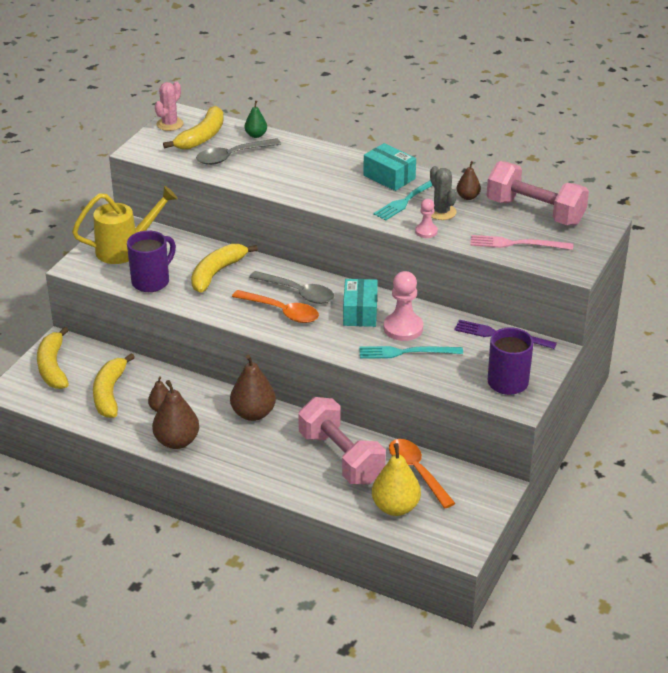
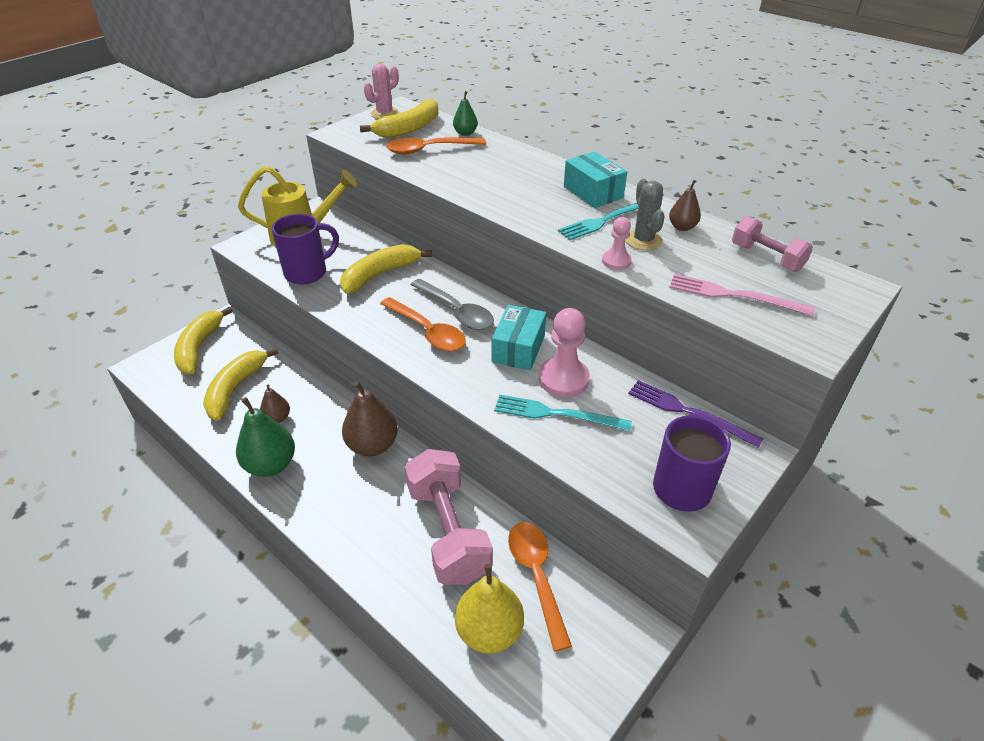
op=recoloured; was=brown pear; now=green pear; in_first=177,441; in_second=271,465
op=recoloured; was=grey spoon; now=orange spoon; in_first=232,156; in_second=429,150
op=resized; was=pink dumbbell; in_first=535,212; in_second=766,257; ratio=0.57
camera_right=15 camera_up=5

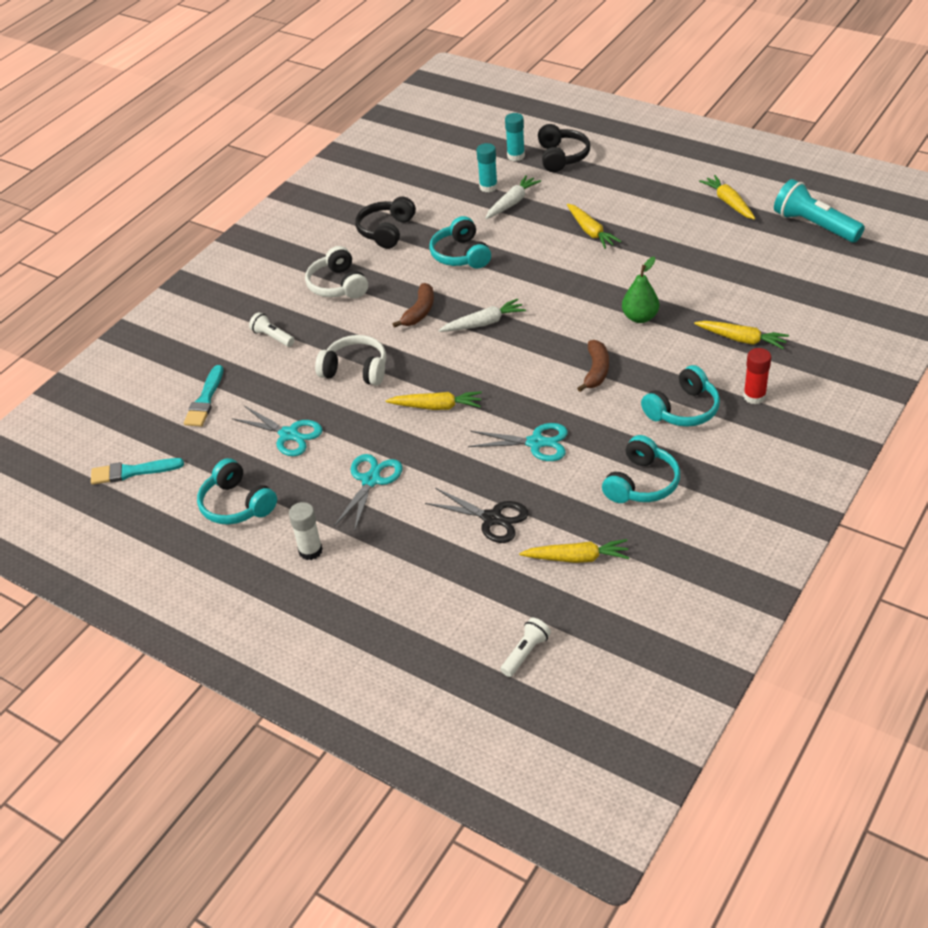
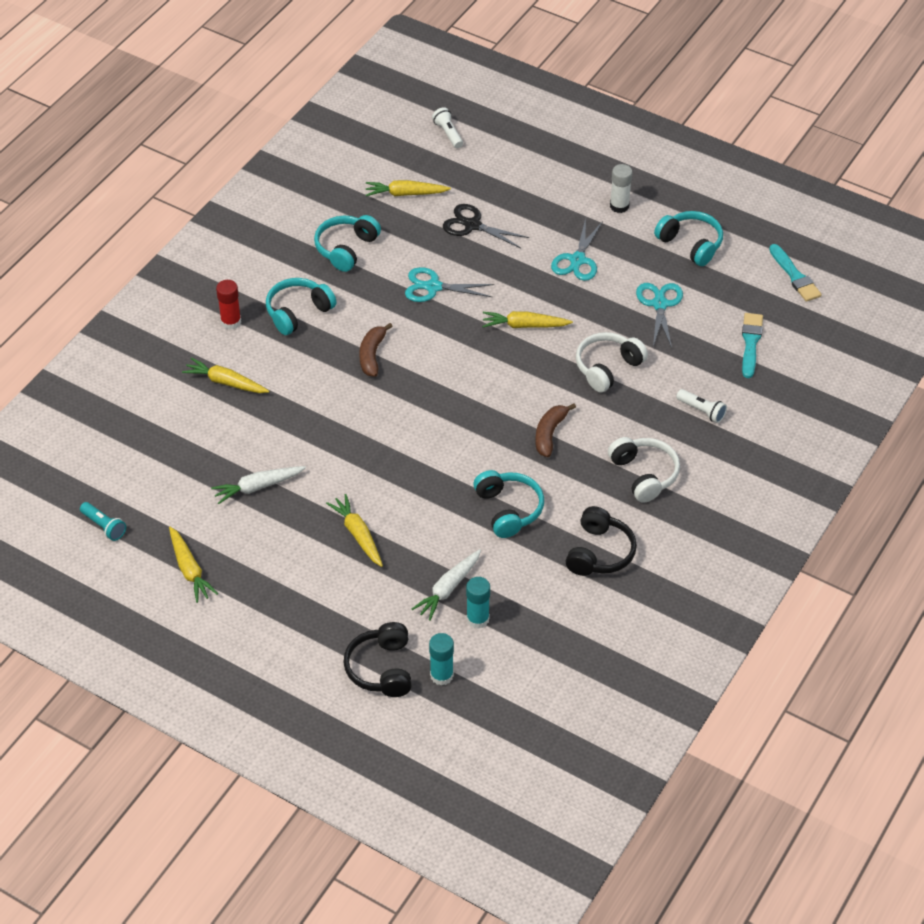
op=removed; was=green pear; in_first=640,317
op=moved; was=white carrot; in_first=484,323; in_second=257,487
op=turned; was=turquoise brush; in_first=132,472; in_second=795,276; clockwise=75
op=turned; was=turquoise scissors; in_first=289,435; in_second=659,304; clockwise=60
op=turned; was=white headphones; in_first=355,370; in_second=607,368; clockwise=120
op=turned; was=white flashlight; in_first=525,653; in_second=448,134; clockwise=120
op=resized; was=turquoise flashlight; in_first=814,226; in_second=104,526; ratio=0.53
camera_right=175 camera_up=5

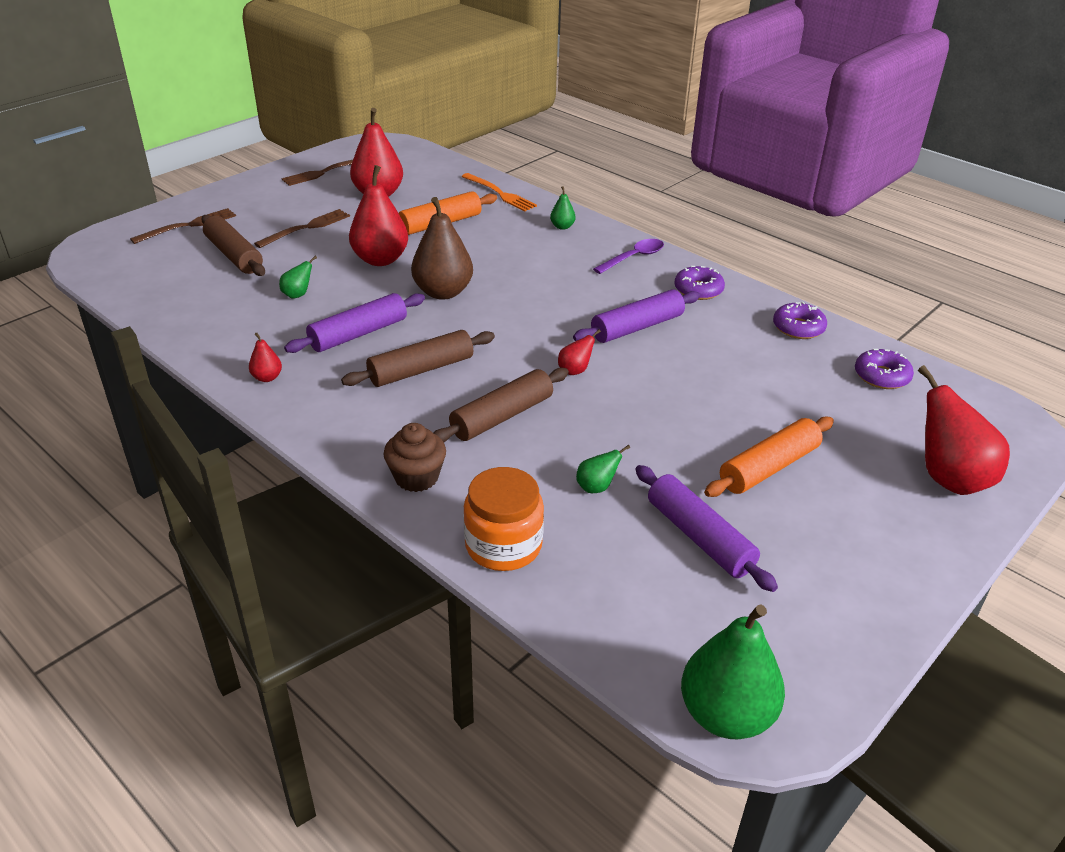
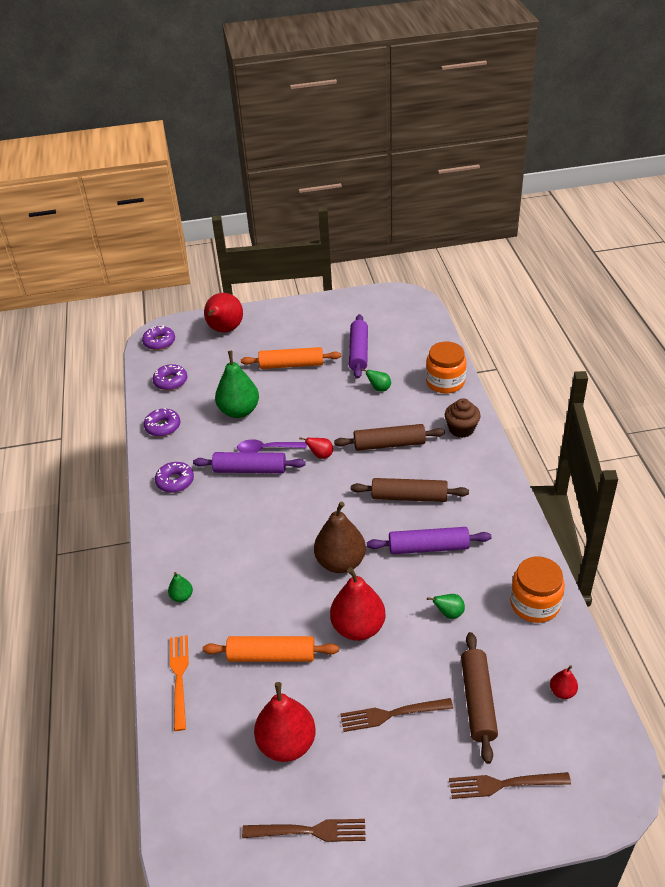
op=added; now=purple donut; in_second=159,342
op=added; now=orange jar; in_second=534,604
op=moved; was=red pear; in_first=267,377; in_second=562,691
op=moved; was=purple spoon; in_first=633,258; in_second=267,449
op=moved; was=green pear; in_first=726,715; in_second=239,411
camera_right=-140 camera_up=5

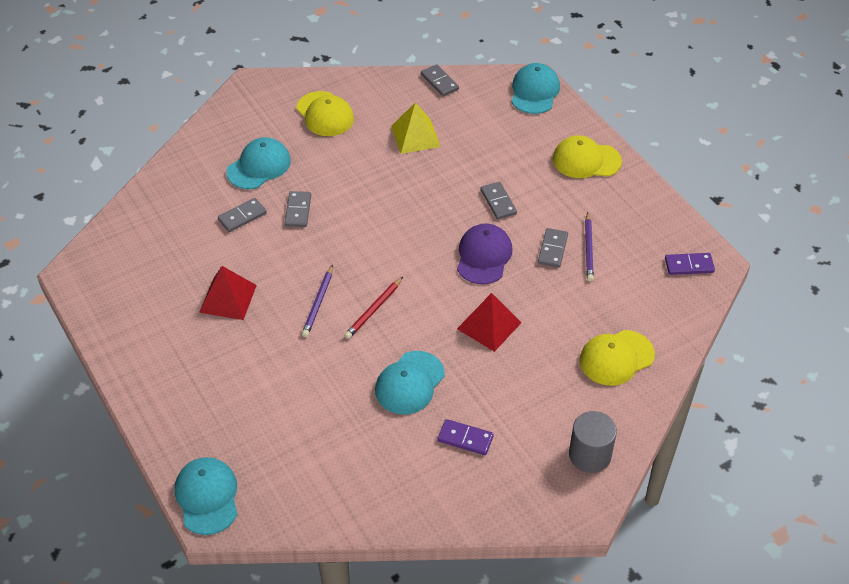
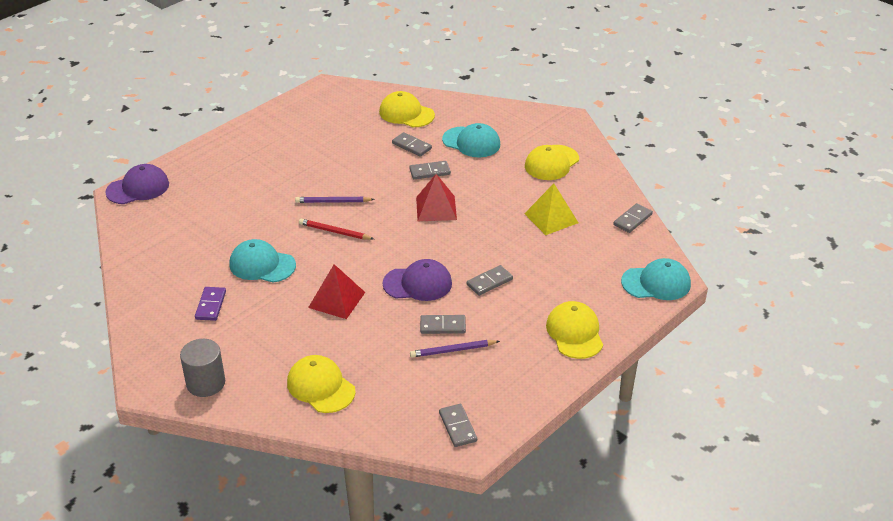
op=added; now=yellow cap; in_second=406,113
op=moved; was=red pyramid; in_first=228,298; in_second=436,208
op=recoloured; was=turquoise cap; now=purple cap; in_first=207,497; in_second=138,188
op=recoloured; was=purple domino; now=grey domino; in_first=689,265; in_second=457,427
camera_right=75 camera_up=-10

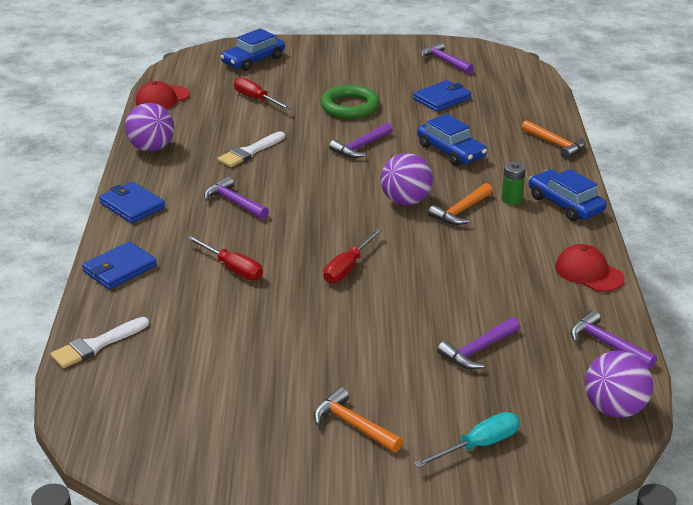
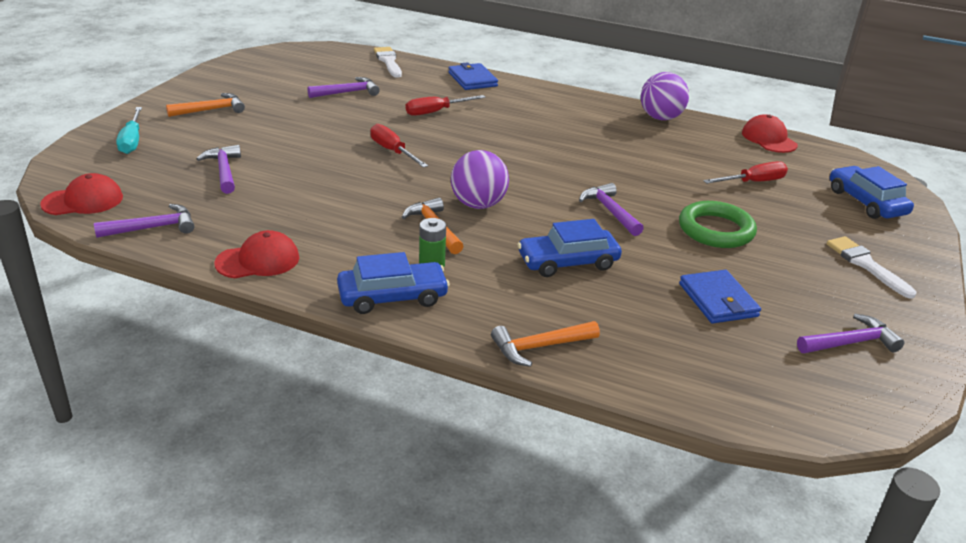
op=removed; was=blue wallet; in_first=132,205
op=moved; was=purple hammer; in_first=234,202; in_second=348,92
op=moved; was=white brush; in_first=250,152; in_second=866,265
op=replaced; was=purple ball; now=red cap; in_first=614,409; in_second=83,201
camera_right=110 camera_up=0

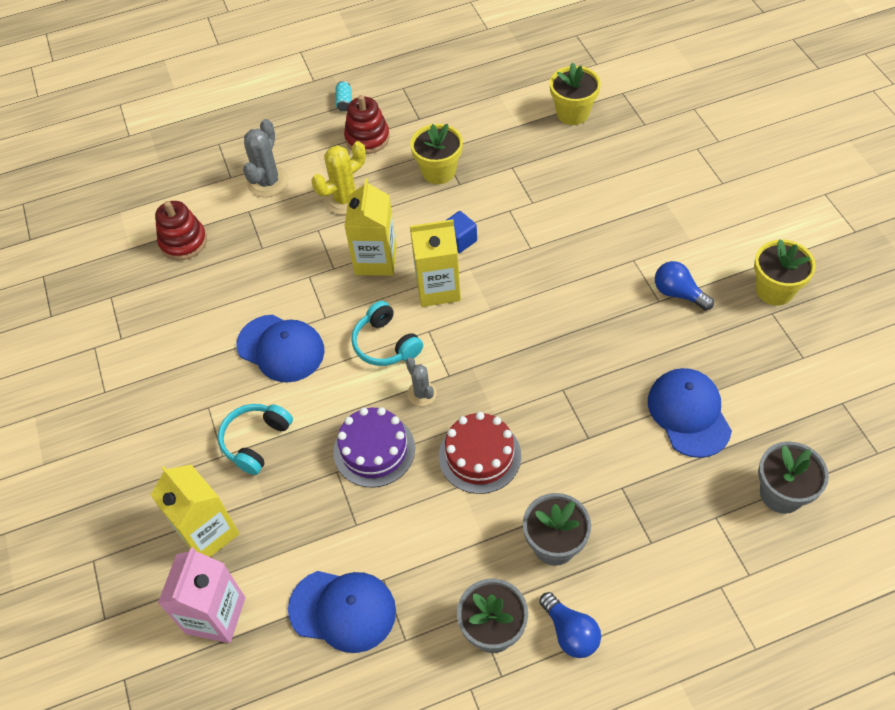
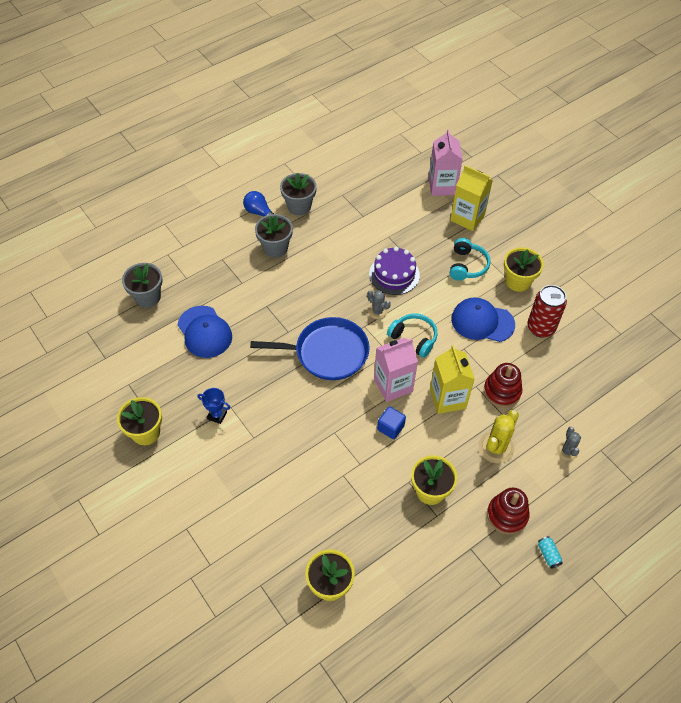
op=removed; was=blue cap; in_first=343,610
op=removed; was=red cake; in_first=479,456
op=added; now=blue pan; in_second=327,352
op=added; now=yellow flower pot; in_second=518,281
op=added; now=red can; in_second=540,328
op=moved; was=red stacking toy; in_first=183,242; in_second=502,391
op=replaced; was=blue light bulb; now=blue trophy; in_first=678,293; in_second=217,415
op=recoloured; was=yellow carton; now=pink carton; in_first=438,288; in_second=393,385
op=resized; was=grey cactus; in_first=268,182; in_second=567,451; ratio=0.61
camera_right=160 camera_up=0

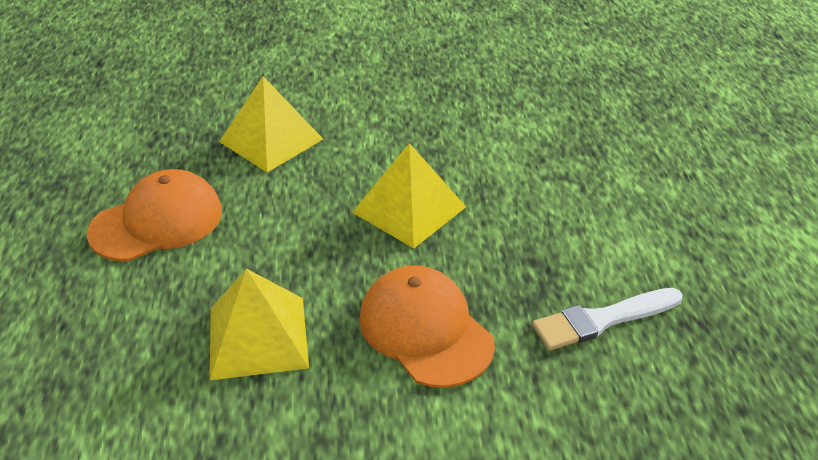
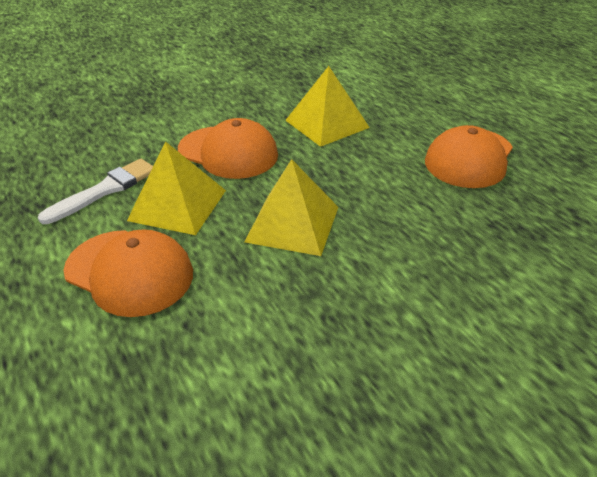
op=added; now=orange cap; in_second=129,272
op=moved; was=yellow pyramid; in_first=271,140; in_second=178,205
camera_right=155 camera_up=0

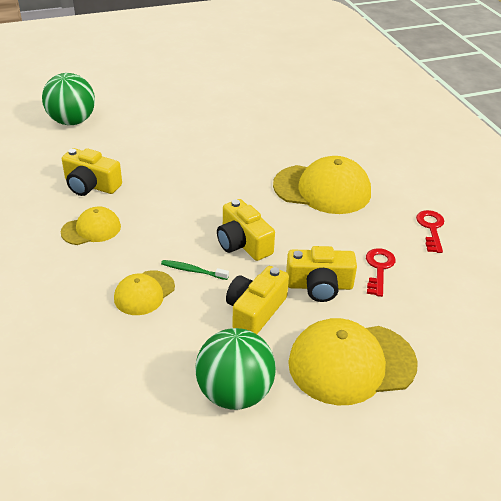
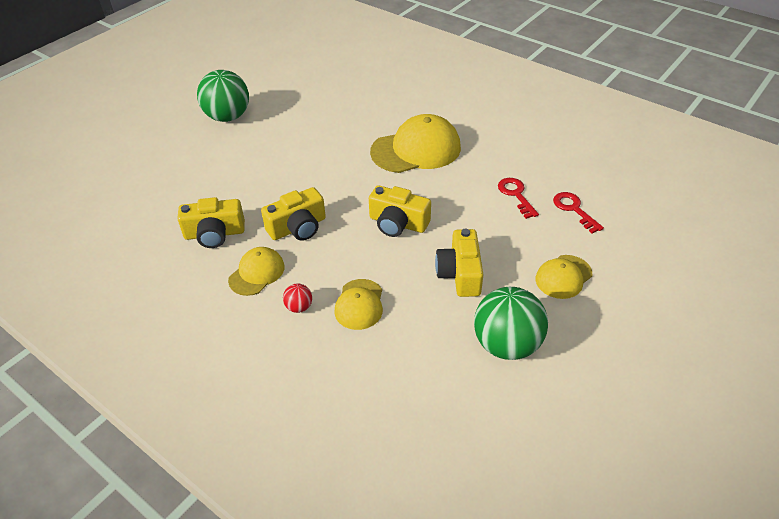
op=removed; was=green toothbrush; in_first=193,271
op=added; now=red ball; in_second=299,307
op=moved; was=green ball; in_first=72,121; in_second=228,117
op=moved; was=yellow camera; in_first=319,286; in_second=298,227
op=moved; was=red key; in_first=431,228; in_second=574,210
op=resized; was=yellow cap; in_first=351,363; in_second=563,277; ratio=0.56
camera_right=-30 camera_up=5

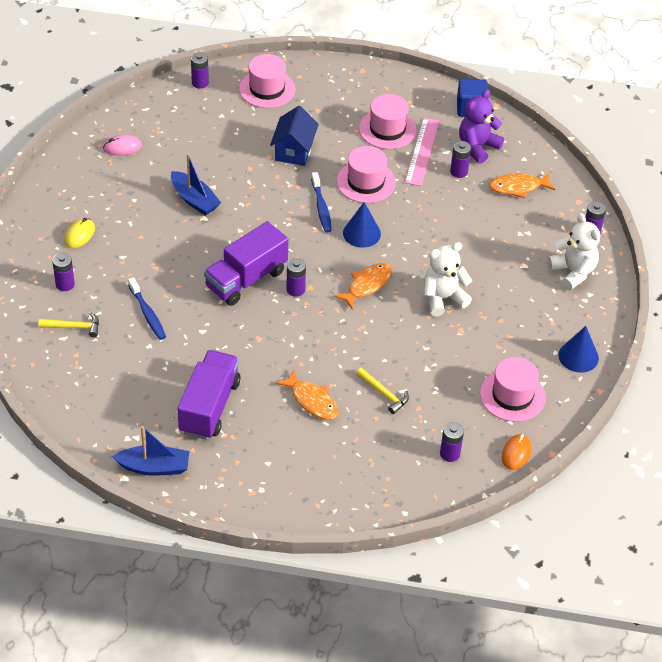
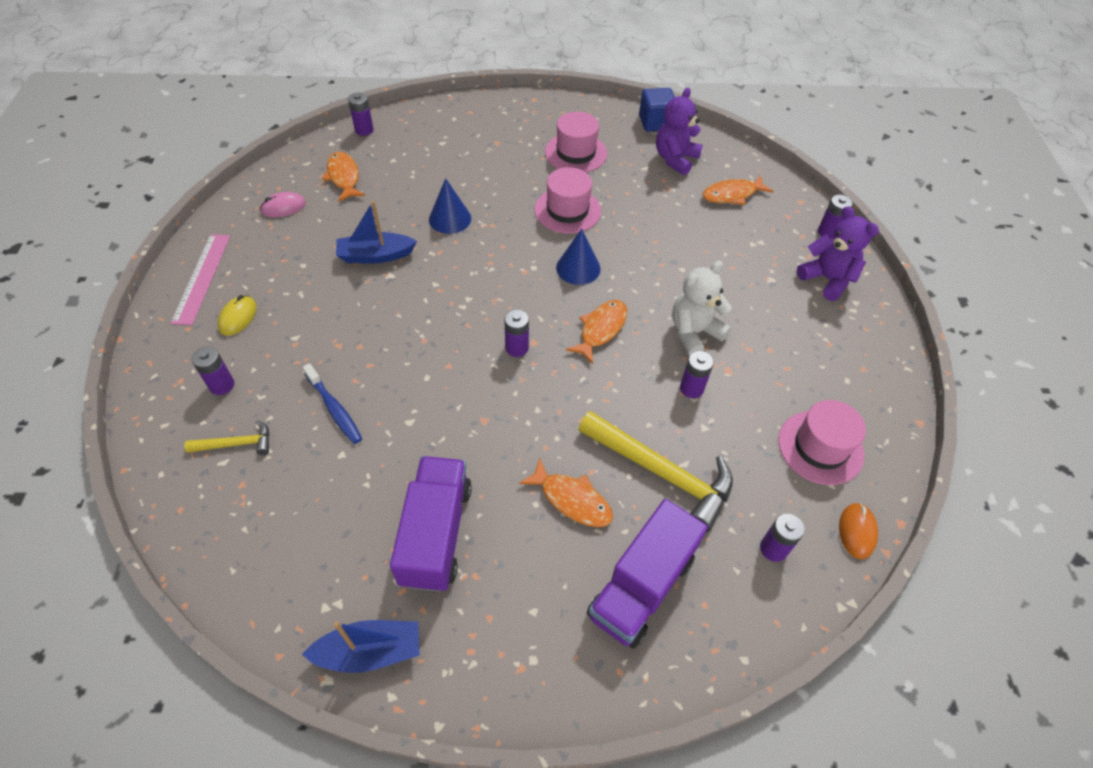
op=removed; was=pink hat; in_first=267,89
op=removed; was=blue house; in_first=294,151
op=removed; was=blue toothbrush; in_first=321,207
op=added; now=orange fish; in_second=344,177
op=moved; was=purple truck; in_first=246,279; in_second=641,586
op=moved; was=pink ruler; in_first=422,151; in_second=202,278
op=moved; was=purple battery; in_first=459,172; in_second=691,388
op=moved; was=blue cone; in_first=578,356; in_second=450,218
op=recoloured; was=white teddy bear; now=purple teddy bear; in_first=573,272; in_second=827,279
op=turned; was=blue boat; in_first=194,200; in_second=375,255; clockwise=135
op=resized; was=yellow hammer; in_first=384,394; in_second=662,473; ratio=2.01
camera_right=-10 camera_up=5

